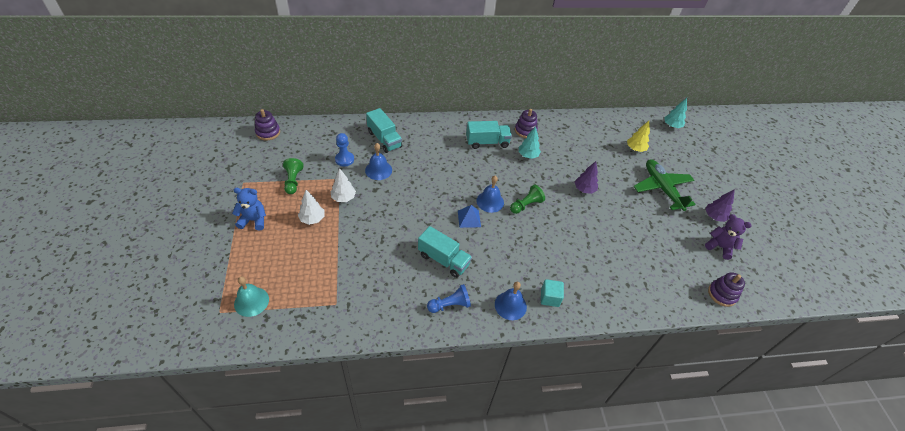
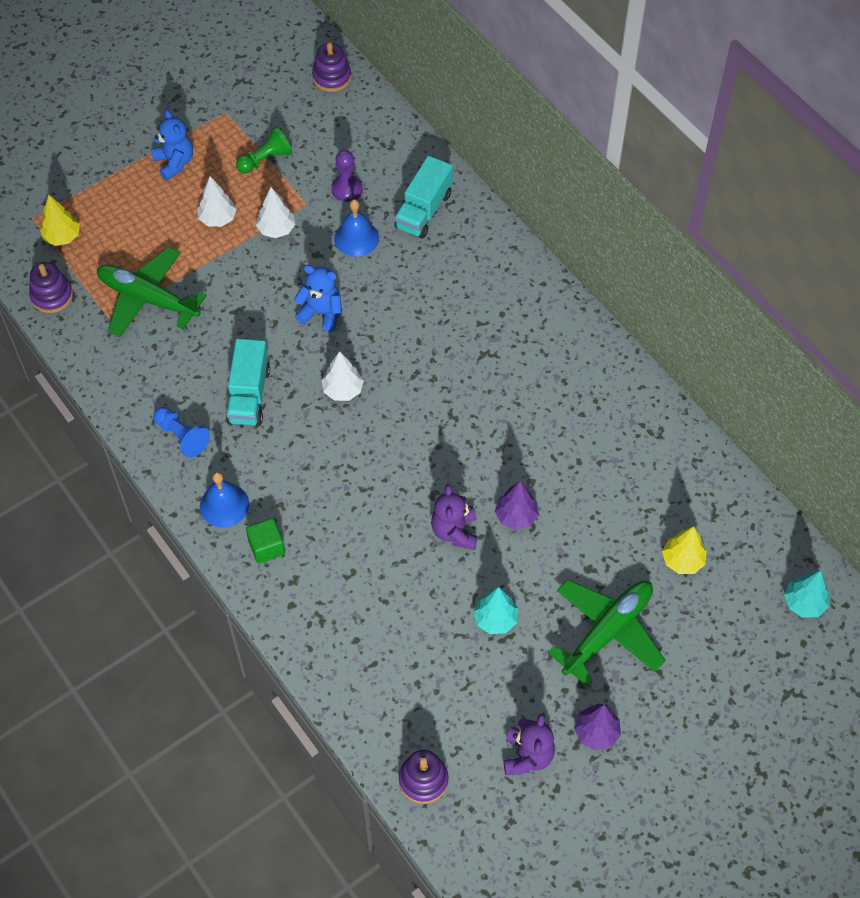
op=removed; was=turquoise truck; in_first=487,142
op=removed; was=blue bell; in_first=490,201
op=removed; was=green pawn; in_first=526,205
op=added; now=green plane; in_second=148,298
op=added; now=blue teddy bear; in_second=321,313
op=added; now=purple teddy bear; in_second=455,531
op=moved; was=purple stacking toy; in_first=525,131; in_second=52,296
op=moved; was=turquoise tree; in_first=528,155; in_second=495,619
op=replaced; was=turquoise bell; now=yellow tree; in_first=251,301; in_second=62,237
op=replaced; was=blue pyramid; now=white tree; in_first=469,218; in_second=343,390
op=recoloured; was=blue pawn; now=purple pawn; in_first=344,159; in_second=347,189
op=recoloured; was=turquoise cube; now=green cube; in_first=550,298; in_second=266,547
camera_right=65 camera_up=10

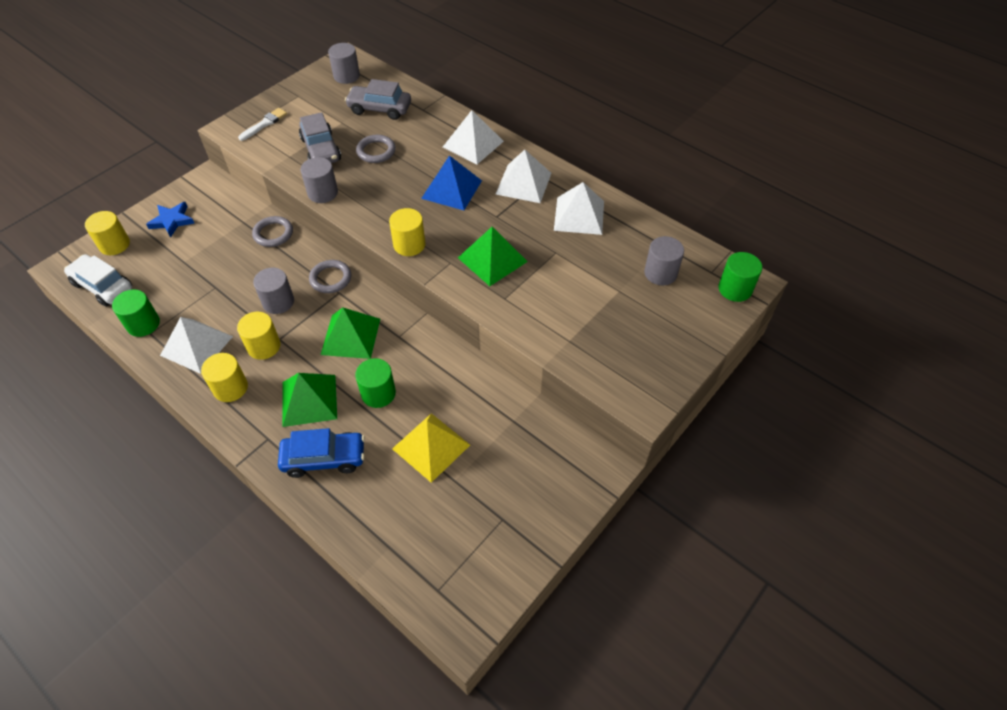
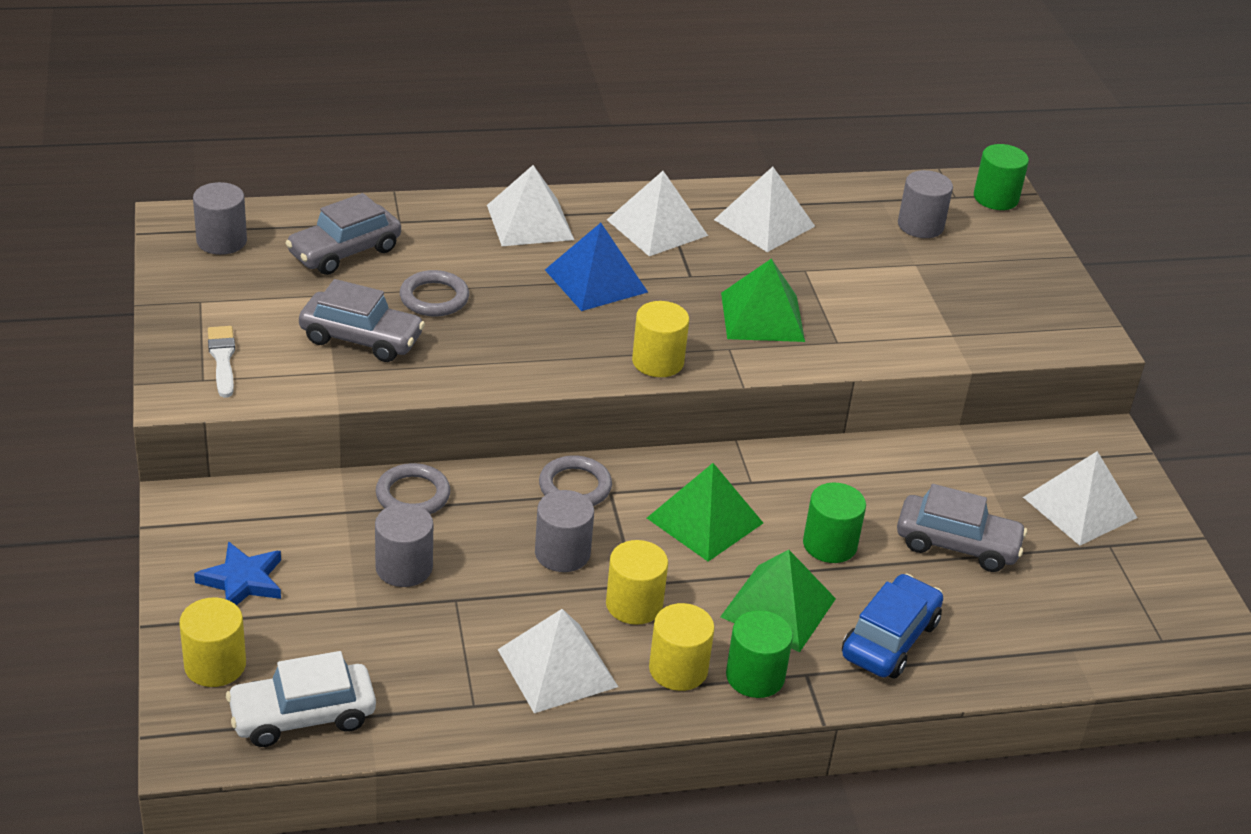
op=added; now=white pyramid; in_second=1080,507
op=moved; was=green cylinder; in_first=143,324; in_second=755,676
op=moved; was=grey cylinder; in_first=322,193; in_second=404,567
op=replaced; was=yellow pyramid; now=grey car; in_first=431,446; in_second=957,544
camera_right=-55 camera_up=-15

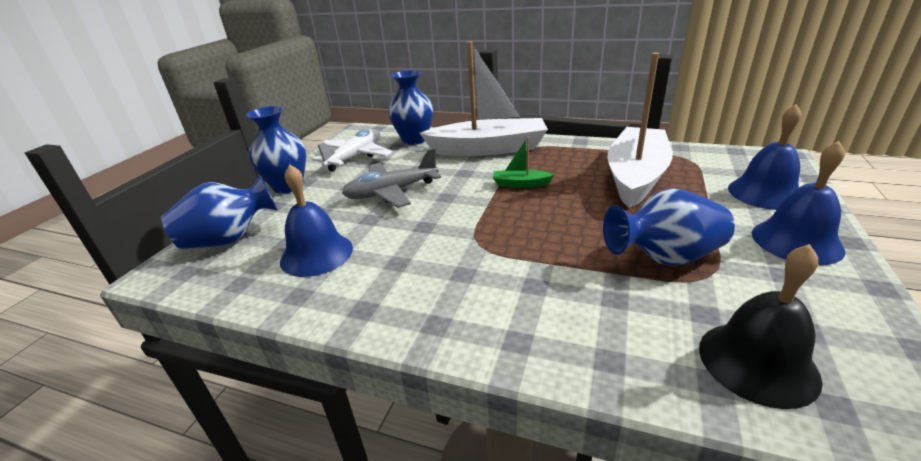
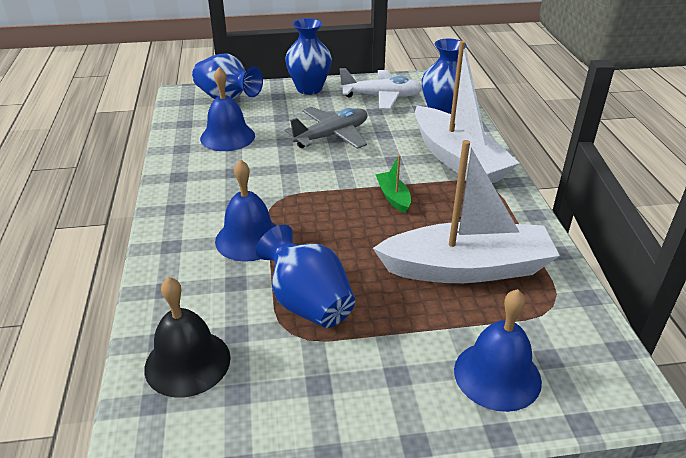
op=moved; was=blue bell; in_first=796,241; in_second=249,239
op=turned; was=grey plane; in_first=392,192; in_second=331,136; clockwise=105
camera_right=60 camera_up=5

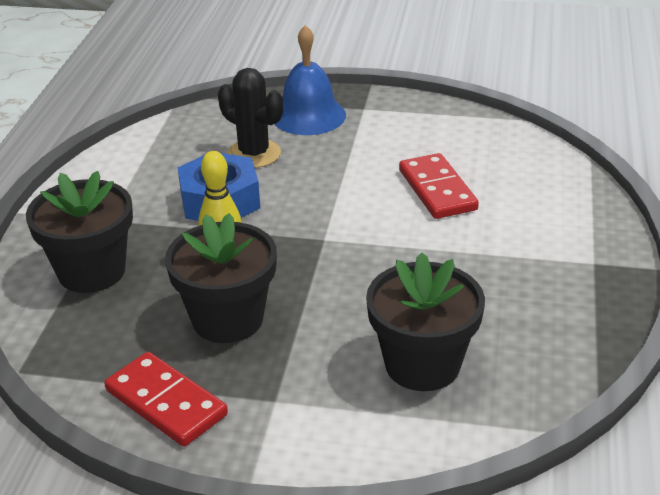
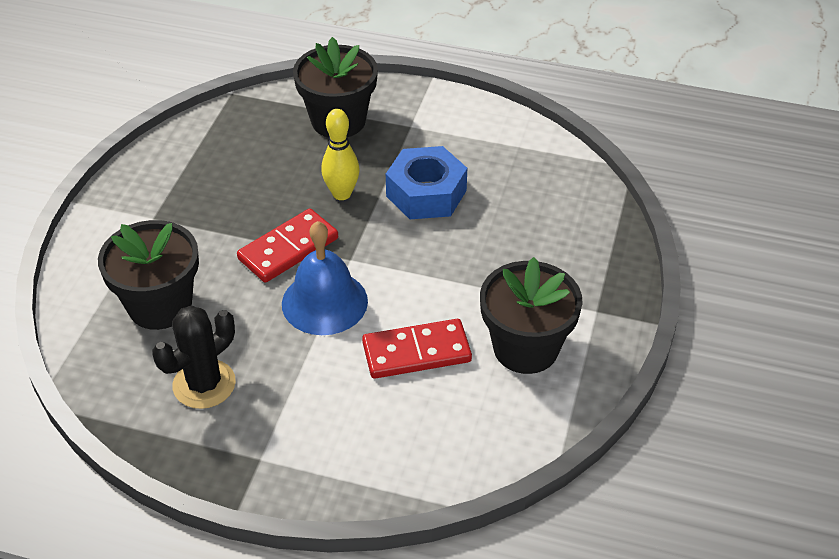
op=moved; was=red domino; in_first=166,402; in_second=288,249
op=moved; was=black flower pot; in_first=227,319; in_second=525,348
op=moved; was=black cactus; in_first=254,154; in_second=204,384
op=moved; was=blue bell; in_first=308,115; in_second=324,302
camera_right=95 camera_up=10

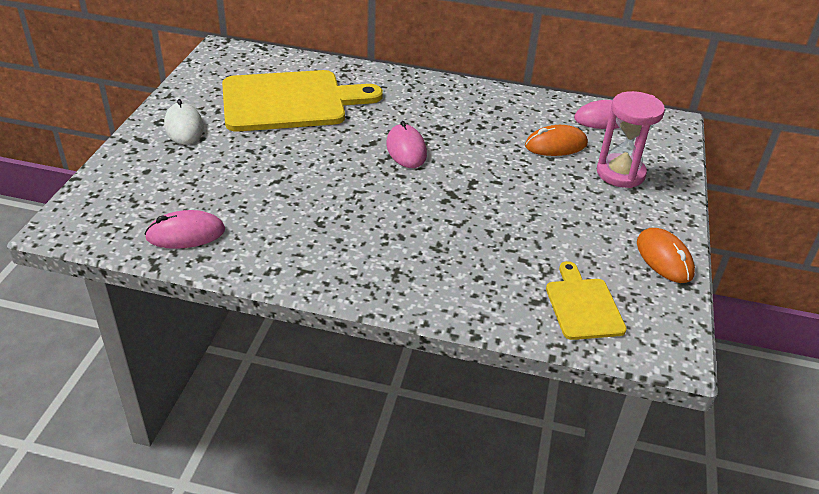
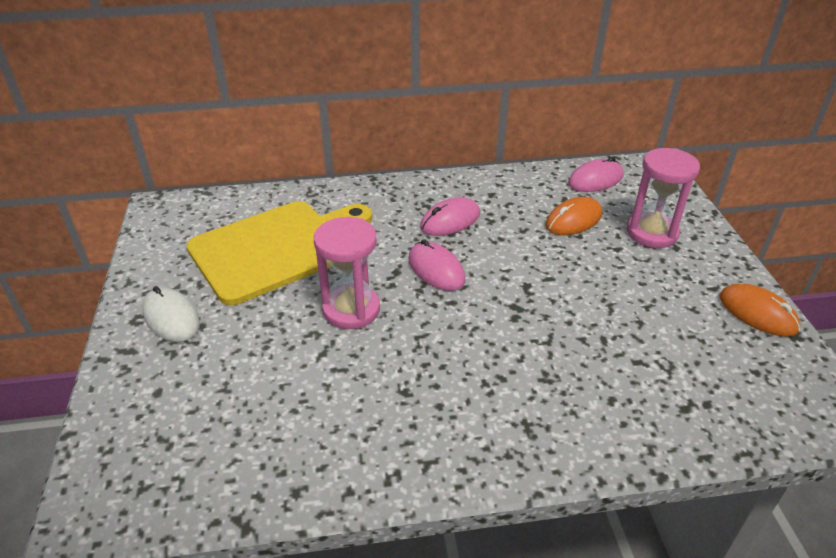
op=removed; was=yellow cutting board; in_first=583,305
op=added; now=pink hourglass; in_second=351,309
op=moved; was=pink mouse; in_first=186,234; in_second=450,220
camera_right=-20 camera_up=0

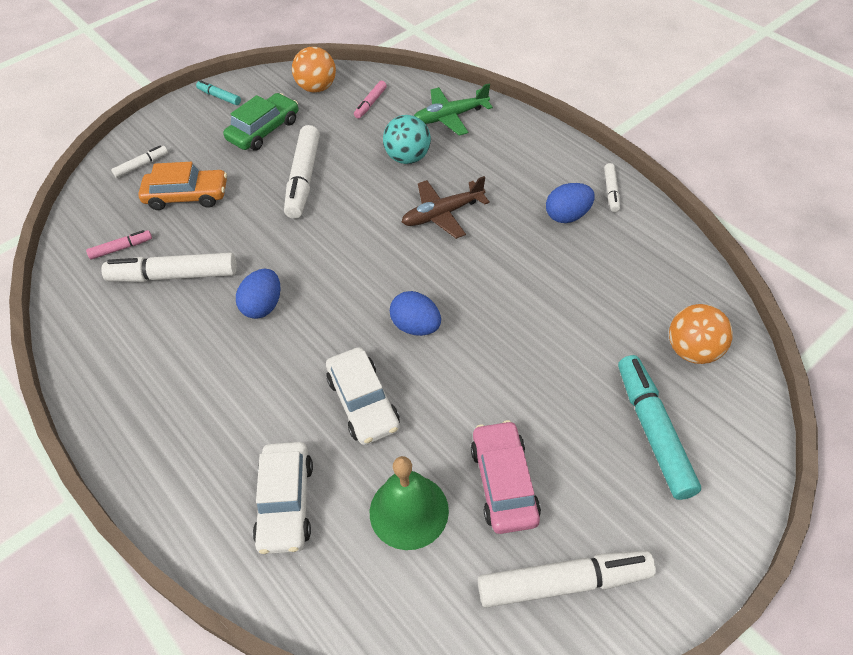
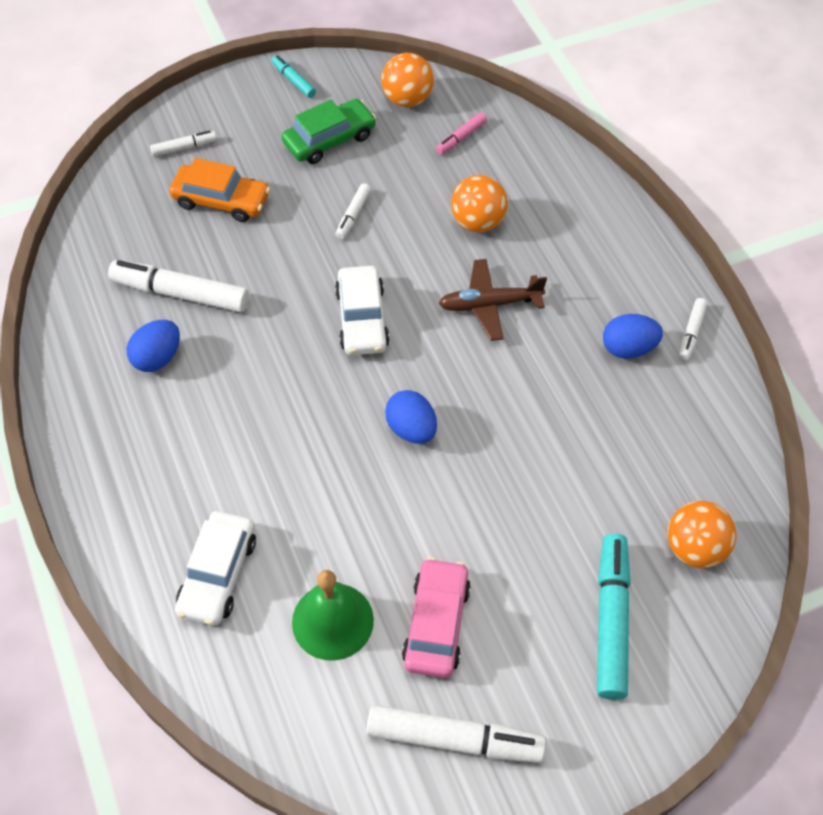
op=removed; was=pink marker; in_first=121,248
op=removed; was=green plane; in_first=450,117
op=moved; was=blue egg; in_first=263,306; in_second=157,358
op=moved; was=white car; in_first=363,402; in_second=362,319
op=recoloured; was=turquoise ball; now=orange ball; in_first=408,158; in_second=478,222
op=resized; was=white marker; in_first=304,178; in_second=353,215; ratio=0.5
camera_right=15 camera_up=5

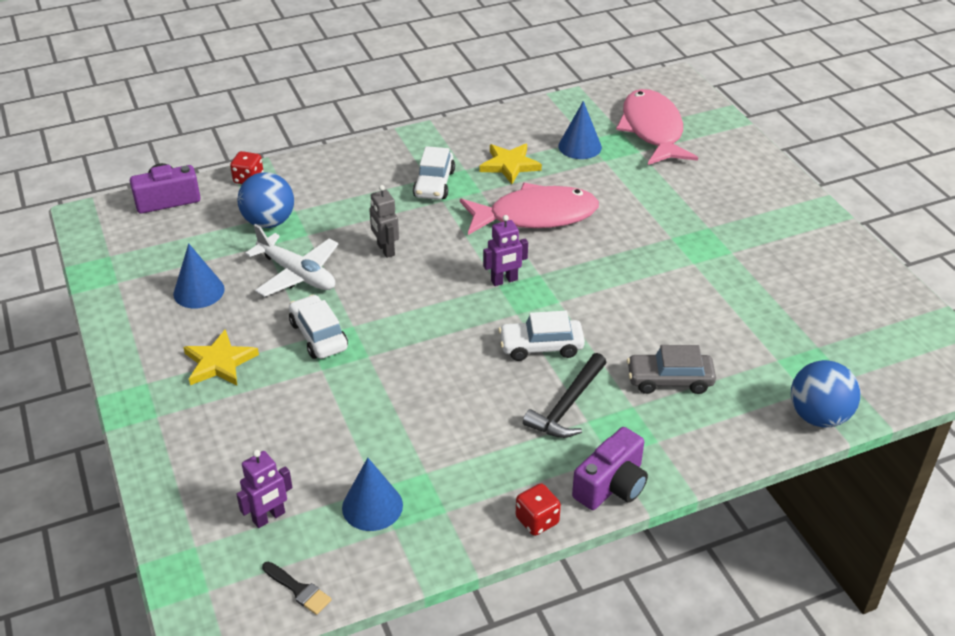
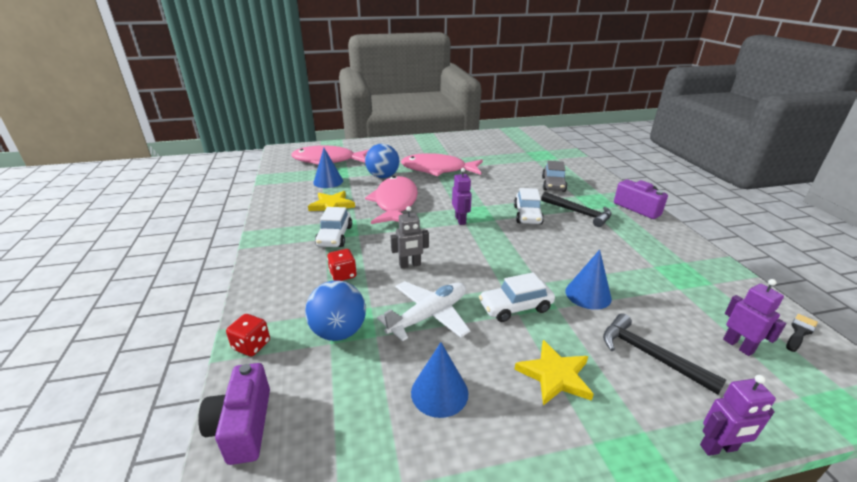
op=added; now=pink fish; in_second=437,170
op=added; now=black hammer; in_second=649,355
op=added; now=purple robot; in_second=718,448
op=moved; was=blue cone; in_first=372,506; in_second=588,294
op=moved; was=red dice; in_first=537,520; in_second=343,275
op=moved; was=blue ball; in_first=818,416; in_second=383,176
op=turned; was=white car; in_first=434,184; in_second=335,236; clockwise=75
camera_right=-80 camera_up=-10

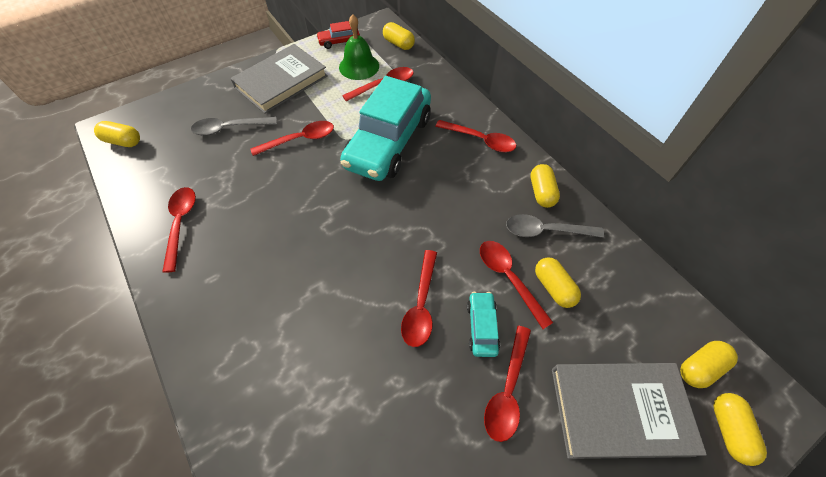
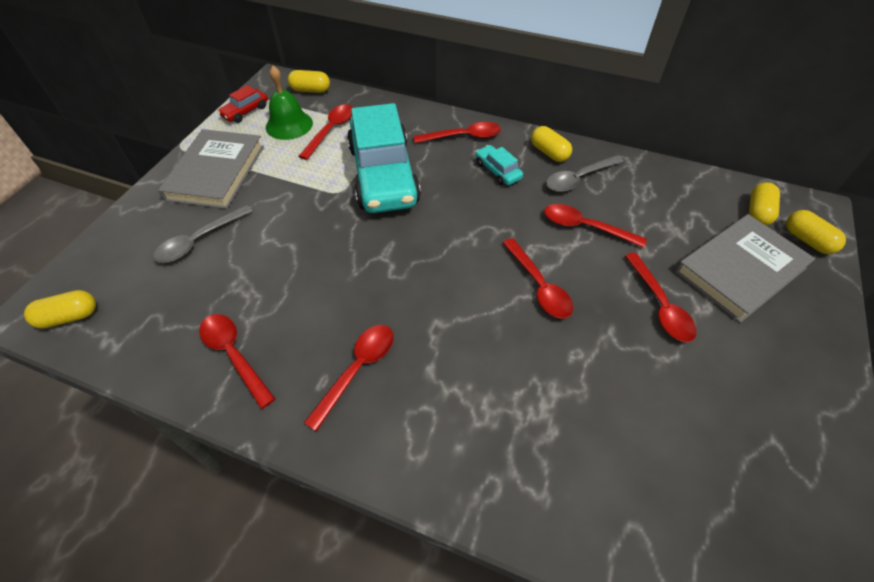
op=removed; was=yellow capsule; in_first=553,287
op=moved; was=red spoon; in_first=300,140; in_second=357,370
op=moved; was=turquoise car; in_first=482,327; in_second=497,171
camera_right=-35 camera_up=-5

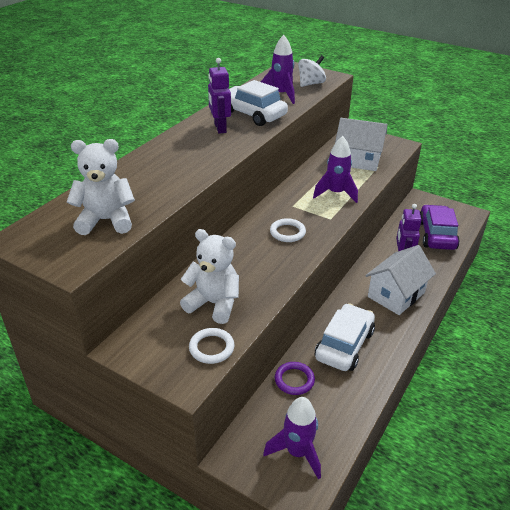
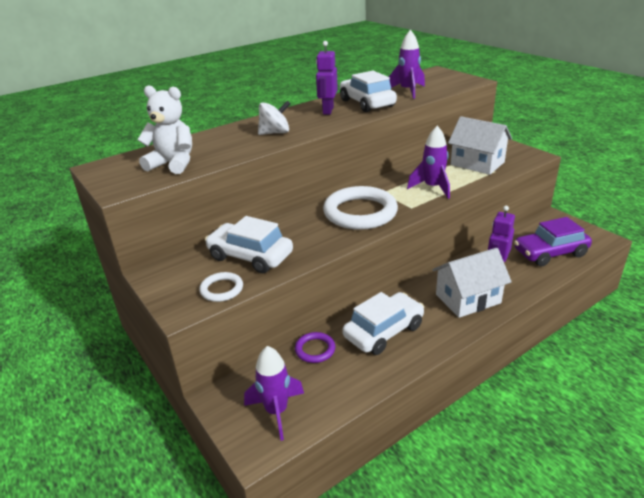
op=moved; was=white spinning top; in_first=311,84; in_second=275,133
op=replaced; was=white teddy bear; now=white car; in_first=214,304; in_second=250,256
op=turned; was=purple car; in_first=436,235; in_second=550,253; clockwise=-135
op=resized; was=white ring; in_first=287,232; in_second=360,212; ratio=2.07
camera_right=25 camera_up=-5

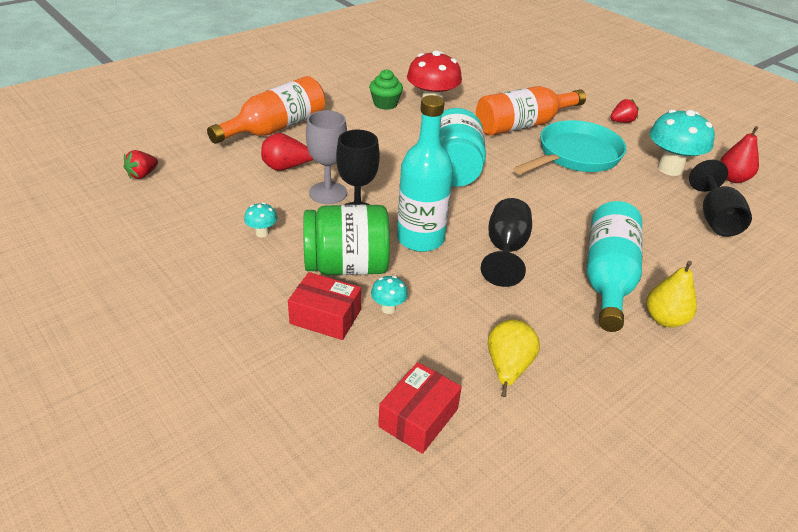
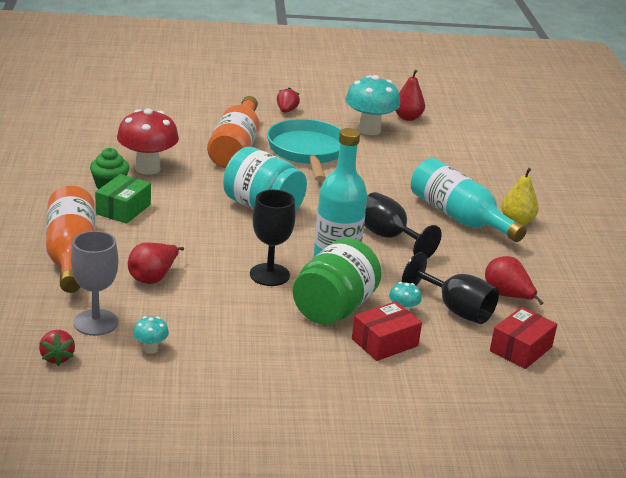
op=added; now=green box; in_second=123,209
op=moved; was=turquoise mushroom; in_first=262,233; in_second=150,349
op=moved; was=grey goblet; in_first=328,193; in_second=95,322
op=moved; was=black goblet; in_first=715,219; in_second=456,310
op=recoloured; was=yellow pear; now=red pear; in_first=508,368; in_second=507,296
op=turned; was=red box; in_first=418,418; in_second=520,349; clockwise=60
camera_right=-55 camera_up=-10

